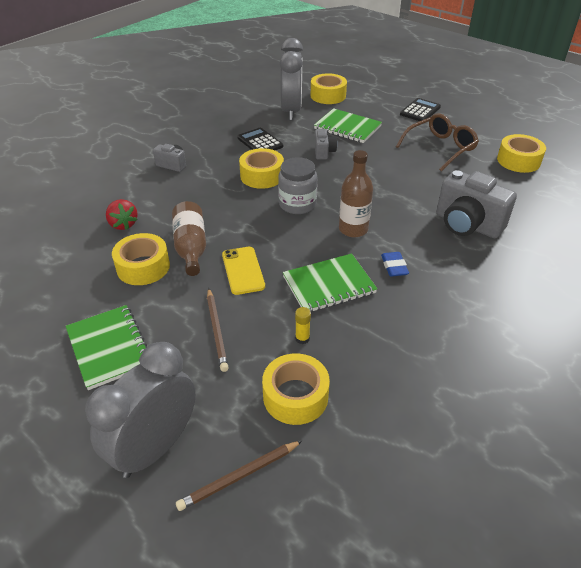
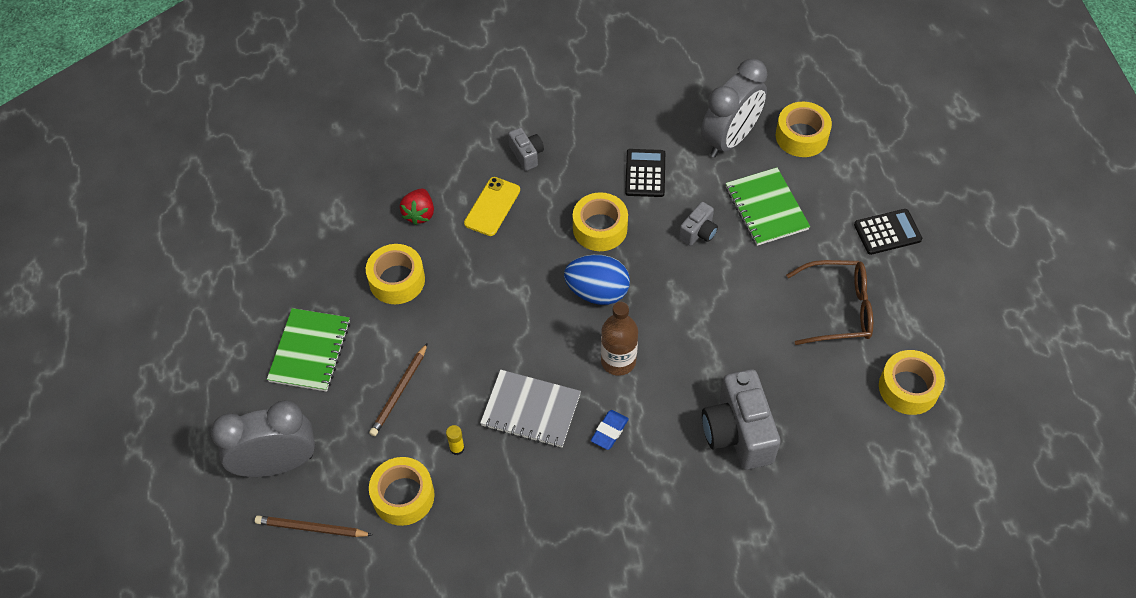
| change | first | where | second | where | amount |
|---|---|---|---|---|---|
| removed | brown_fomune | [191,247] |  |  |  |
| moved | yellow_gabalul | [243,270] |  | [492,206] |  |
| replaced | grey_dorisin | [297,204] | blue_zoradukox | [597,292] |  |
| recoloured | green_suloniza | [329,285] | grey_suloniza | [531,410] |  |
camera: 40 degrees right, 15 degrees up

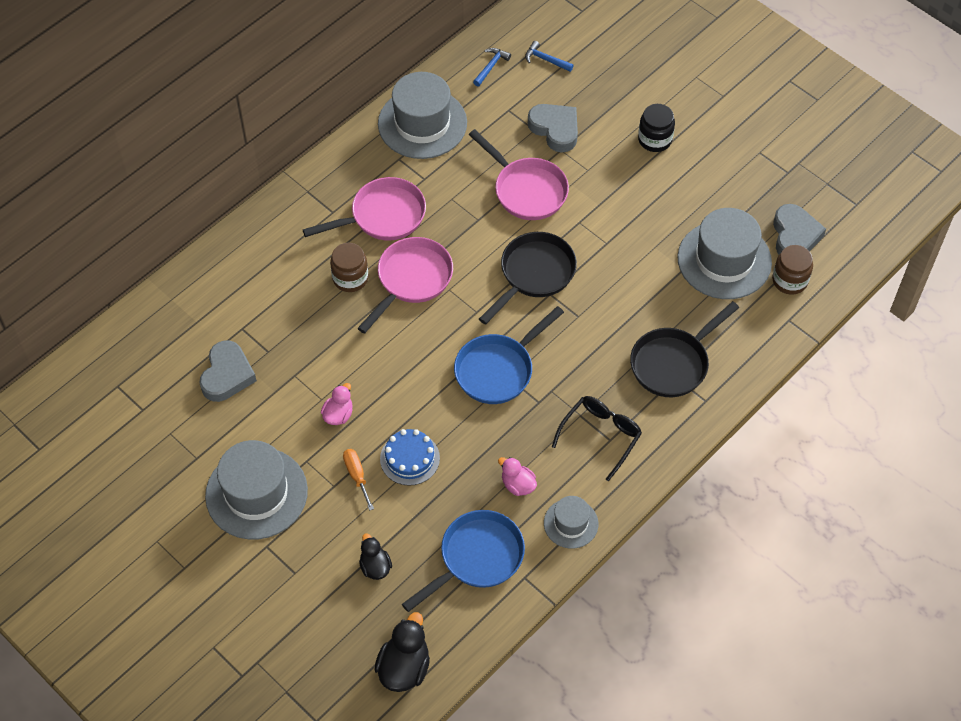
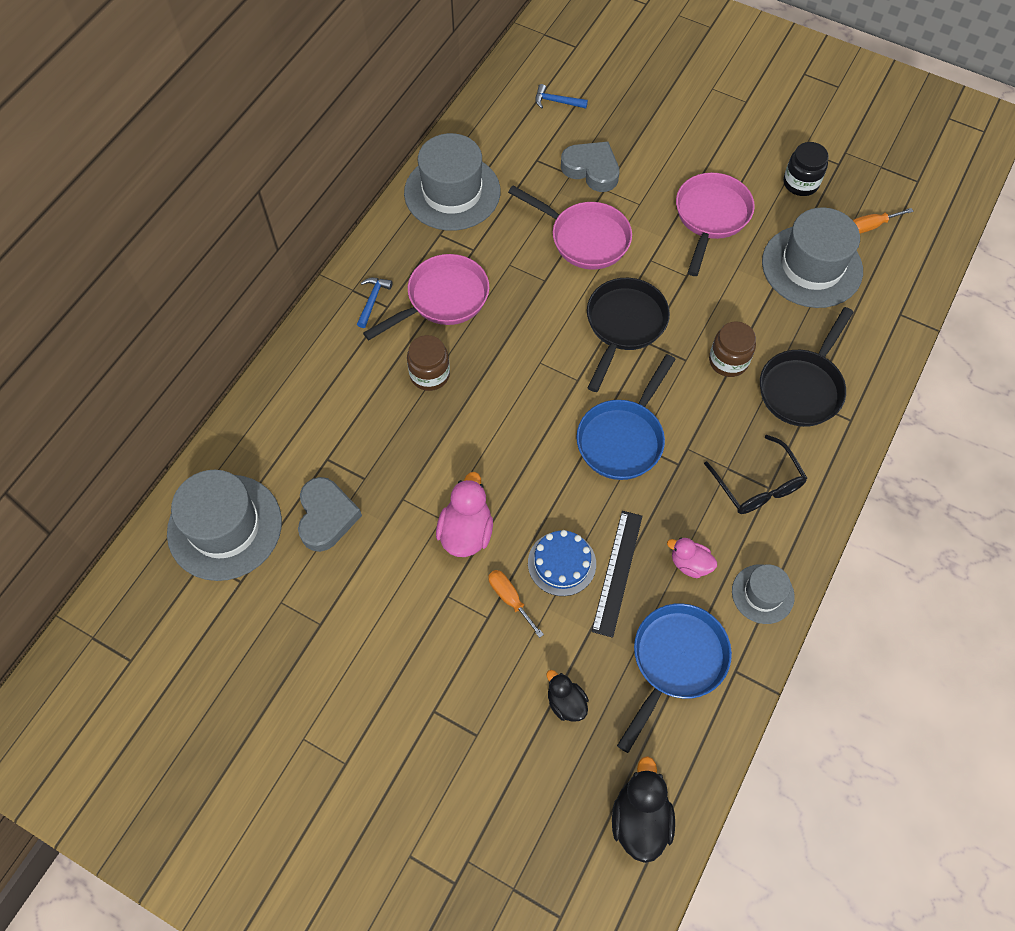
| change | first | where | second | where | amount |
|---|---|---|---|---|---|
| moved | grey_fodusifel | [256,493] |  | [225,527] |  |
| resized | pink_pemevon | [338,414] |  | [466,532] | x1.62 |
| moved | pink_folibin | [411,280] |  | [711,217] |  |
| moved | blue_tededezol | [491,66] |  | [372,300] |  |
| turned | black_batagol | [601,436] |  | [758,485] | 135 degrees clockwise |
| moved | black_dorisin | [654,139] |  | [800,183] |  |
| moved | brown_dorisin | [789,280] |  | [728,361] |  |
| replaced | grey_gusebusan | [794,236] | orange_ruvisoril | [871,226] |  |
| added |  |  | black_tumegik | [617,572] |  |
camera: 15 degrees left, 5 degrees up

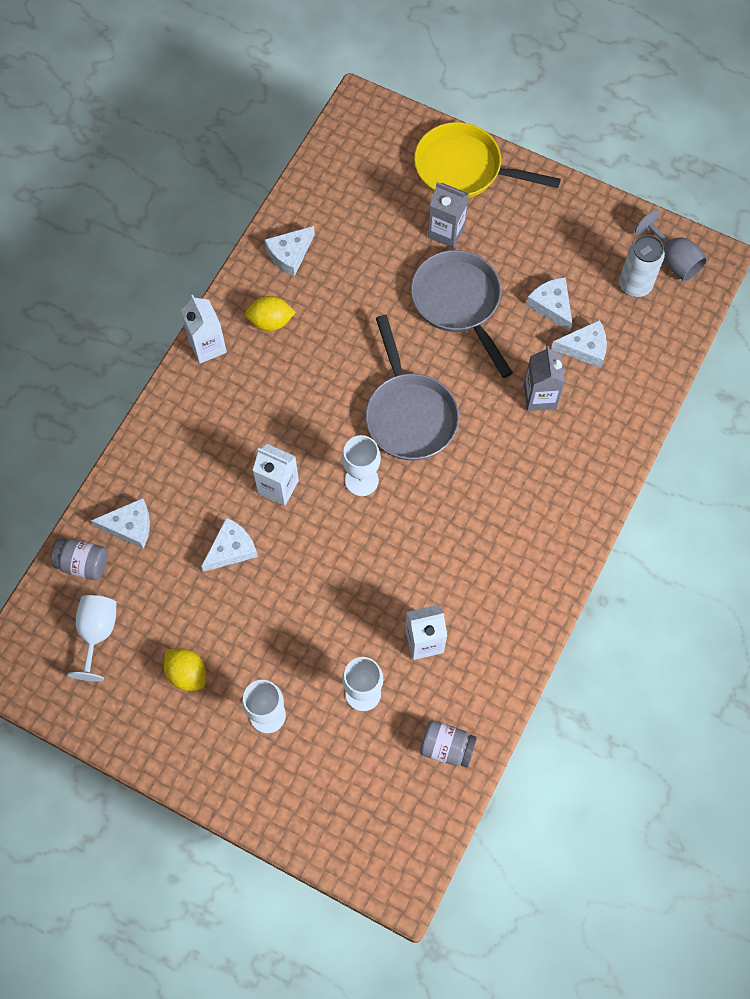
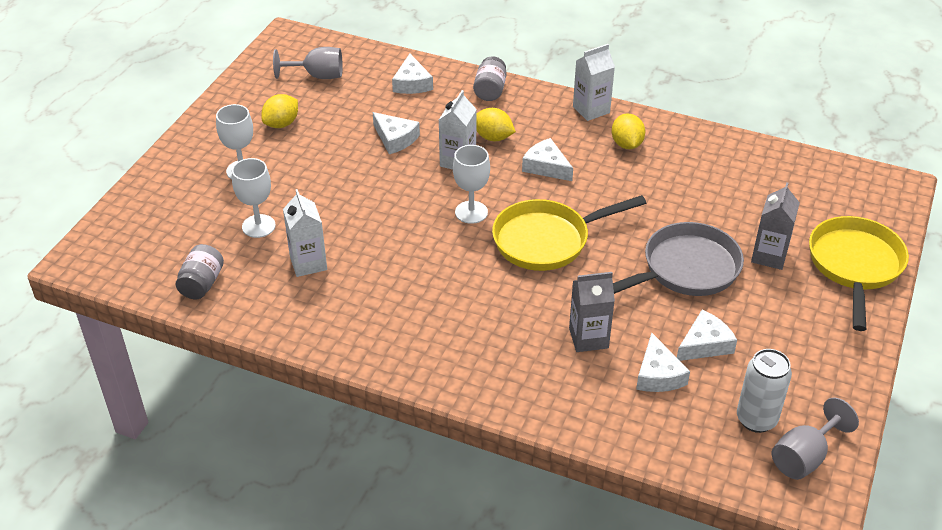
| change | first | where | second | where | amount |
|---|---|---|---|---|---|
| moved | grey_dorisin | [83,563] |  | [490,90] |  |
| recoloured | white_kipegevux | [97,633] | grey_kipegevux | [317,76] |  |
| moved | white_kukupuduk | [290,254] |  | [546,167] |  |
| recoloured | grey_folibin | [409,415] | yellow_folibin | [547,240] |  |
| added |  |  | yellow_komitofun | [493,137] |  |
camera: 85 degrees right, 25 degrees down

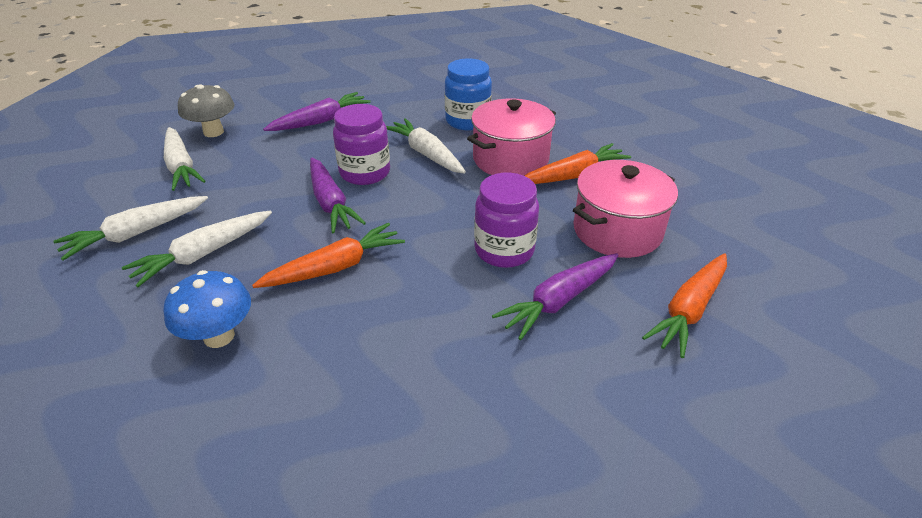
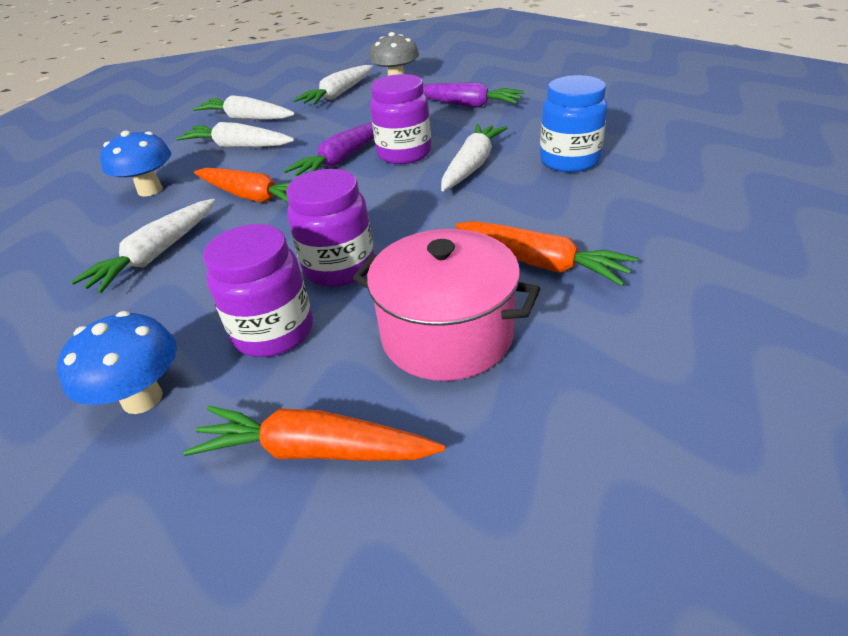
| change | first | where | second | where | amount |
|---|---|---|---|---|---|
| removed | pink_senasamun | [510,159] |  |  |  |
| replaced | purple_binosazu | [559,301] | purple_dorisin | [273,332] |  |
| added |  |  | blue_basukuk | [142,398] |  |
| added |  |  | white_binosazu | [157,255] |  |
camera: 65 degrees right, 0 degrees up

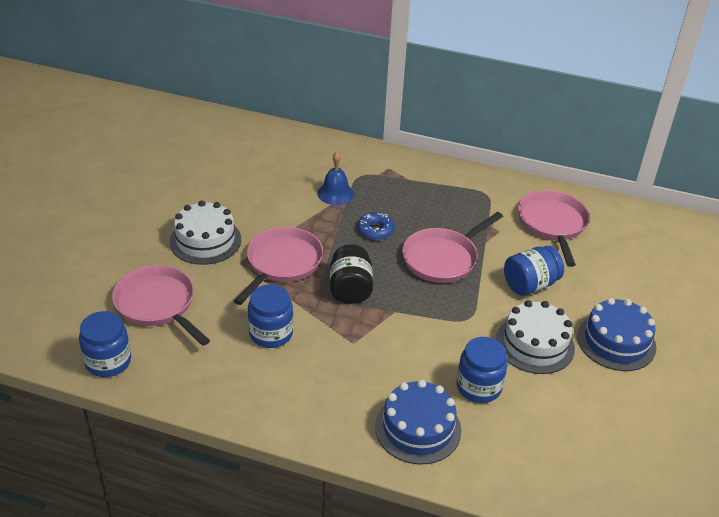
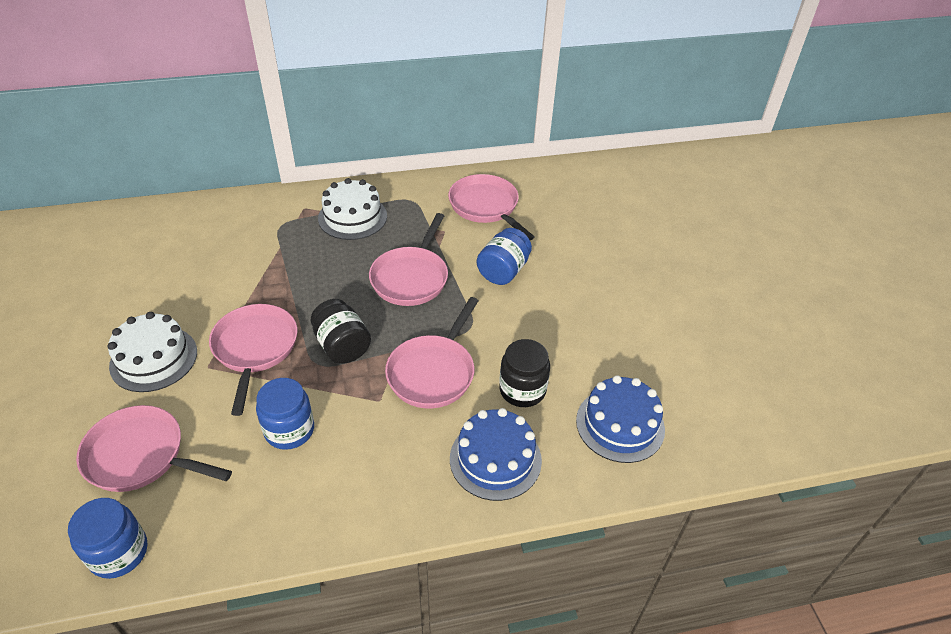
| change | first | where | second | where | amount |
|---|---|---|---|---|---|
| removed | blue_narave | [335,193] |  |  |  |
| removed | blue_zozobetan | [375,230] |  |  |  |
| recoloured | blue_dorisin | [478,387] | black_dorisin | [522,390] |  |
| moved | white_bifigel | [535,344] |  | [352,217] |  |
| moved | blue_bifigel | [616,341] |  | [620,424] |  |
| added |  |  | pink_folibin | [433,372] |  |
camera: 30 degrees left, 5 degrees up

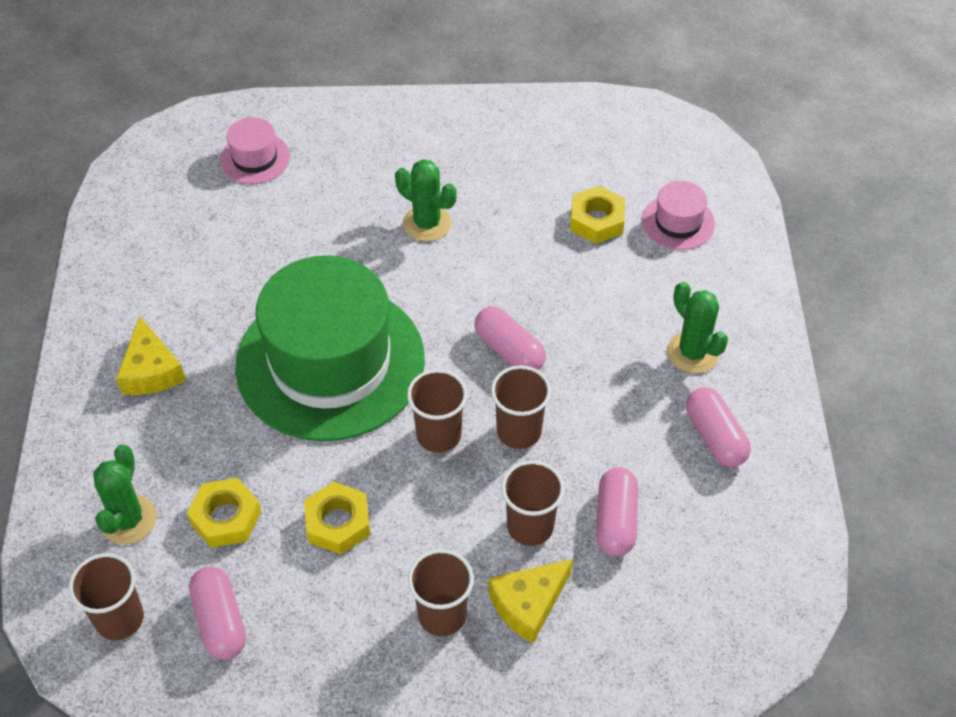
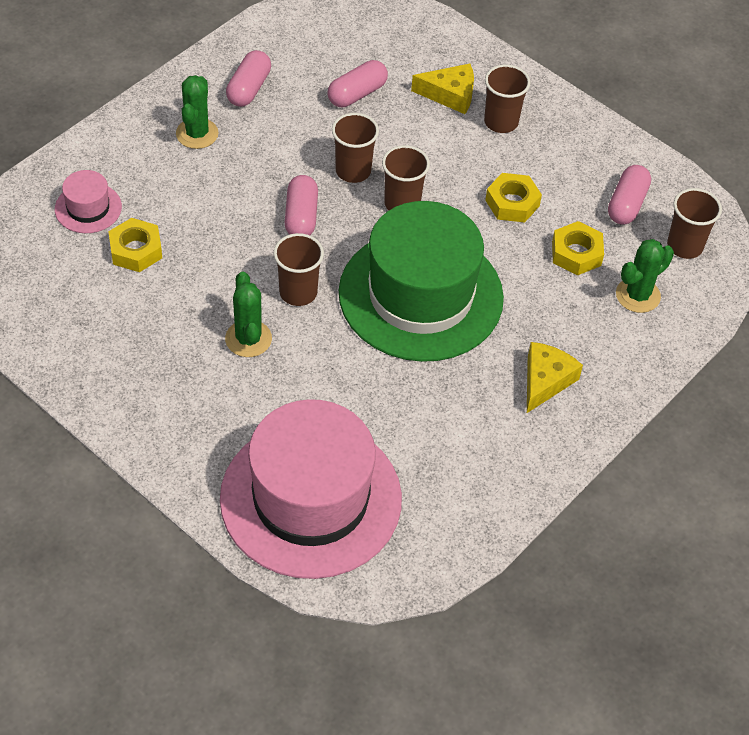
| change | first | where | second | where | amount |
|---|---|---|---|---|---|
| resized | pink_fodusifel | [255,158] |  | [311,498] | x2.41 |
| moved | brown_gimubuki | [530,526] |  | [298,292] |  |
camera: 140 degrees left, 0 degrees up

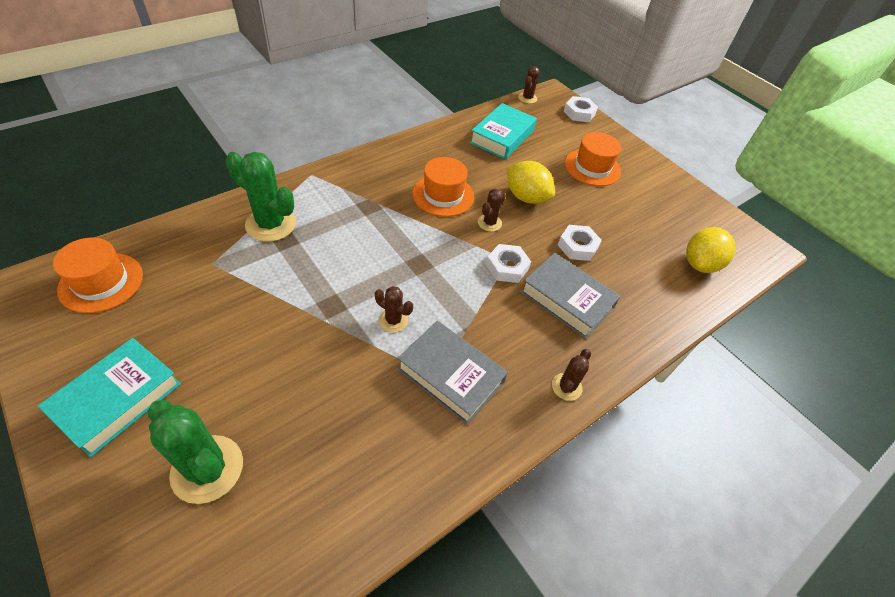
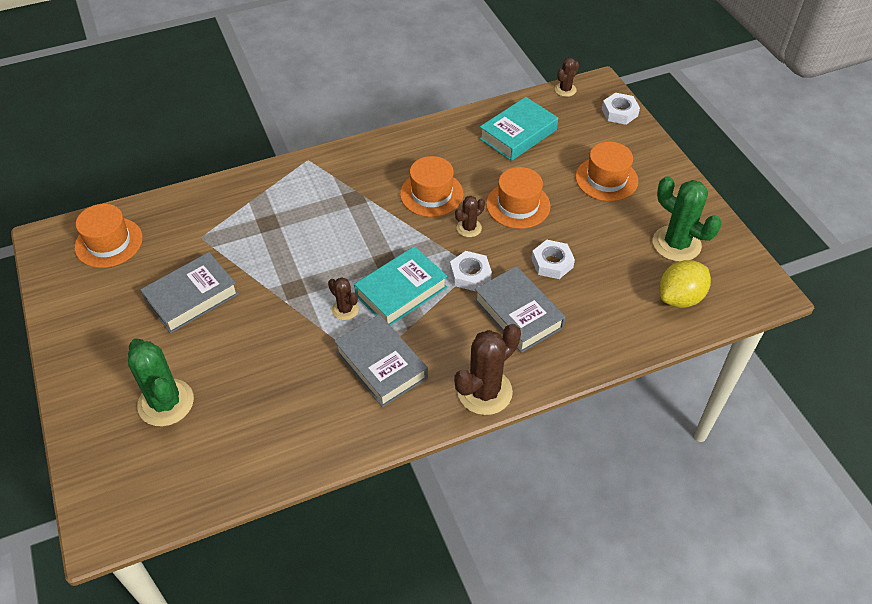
| change | first | where | second | where | amount |
|---|---|---|---|---|---|
| moved | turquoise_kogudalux | [117,399] |  | [401,291] |  |
| moved | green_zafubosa | [271,224] |  | [676,244] |  |
| replaced | yellow_komitofun | [526,197] | orange_fodusifel | [518,205] |  |
| resized | brown_zafubosa | [566,387] |  | [484,392] | x1.90 |
| added |  |  | grey_kogudalux | [192,297] |  |
camera: 20 degrees right, 0 degrees up

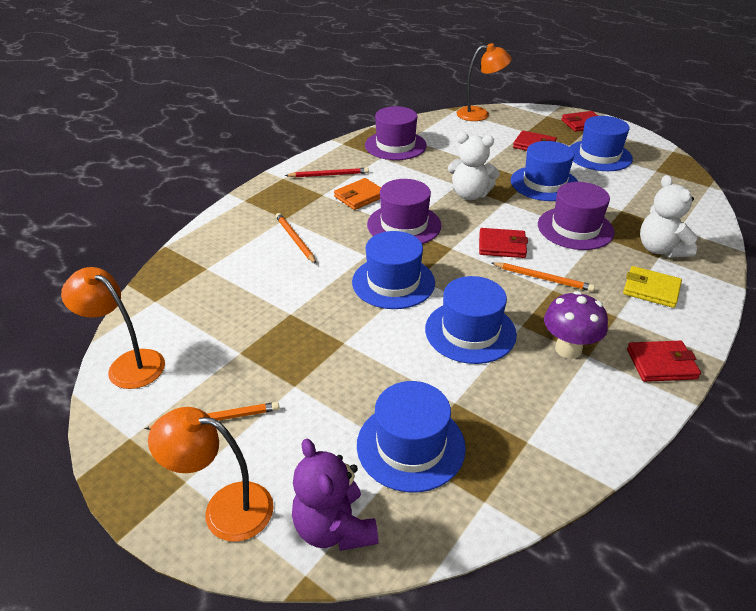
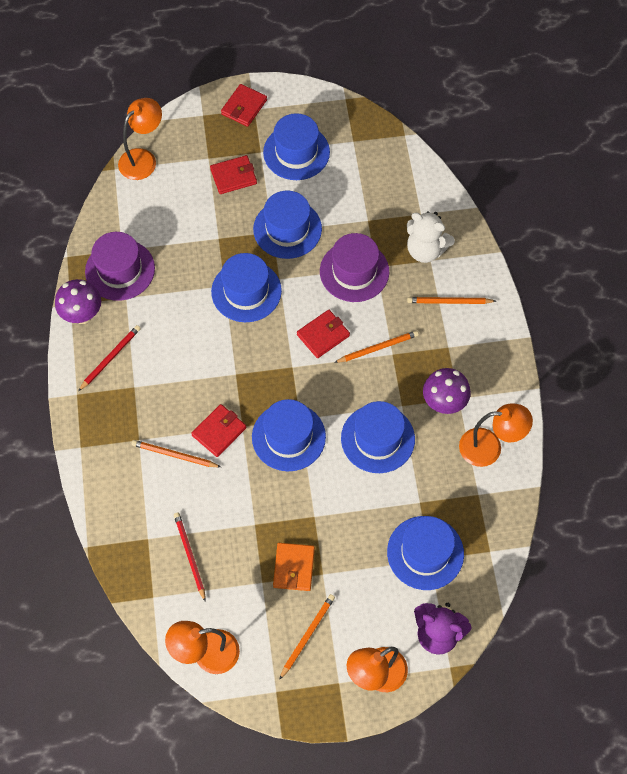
| change | first | where | second | where | amount |
|---|---|---|---|---|---|
| moved | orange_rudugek | [359,197] |  | [294,568] |  |
| removed | purple_fodusifel | [404,225] |  |  |  |
| replaced | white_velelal | [470,195] | blue_fodusifel | [246,291] |  |
| replaced | yellow_rudugek | [651,289] | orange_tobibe | [449,302] |  |
| moved | red_rudugek | [661,364] |  | [219,431] |  |
| added |  |  | purple_basukuk | [82,315] |  |
| added |  |  | red_tobibe | [189,555] |  |
| added |  |  | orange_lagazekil | [489,447] |  |
camera: 45 degrees left, 25 degrees up

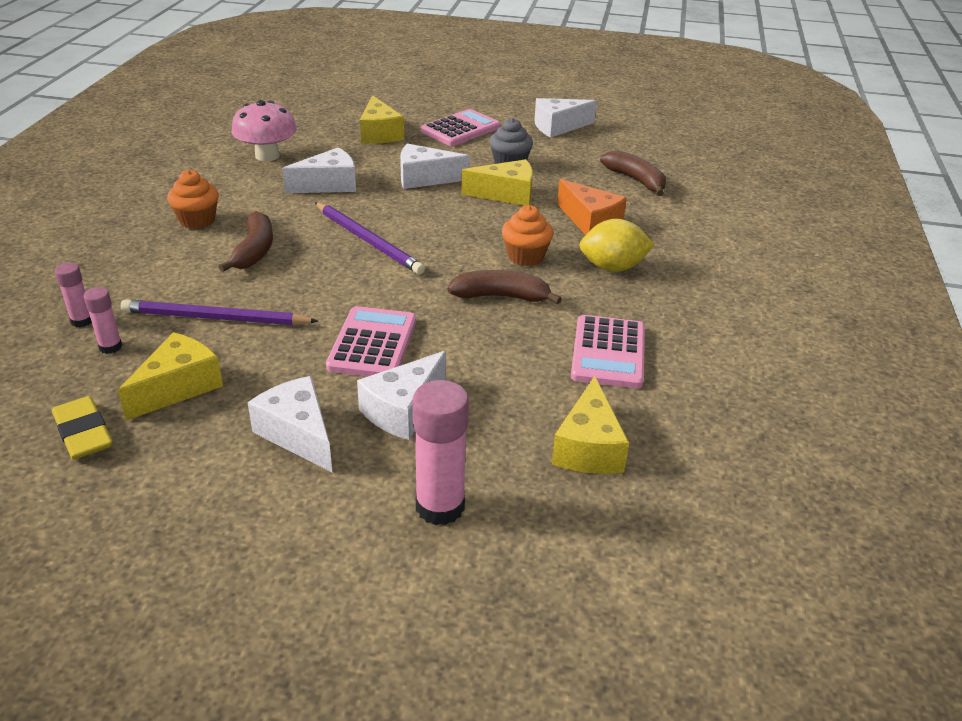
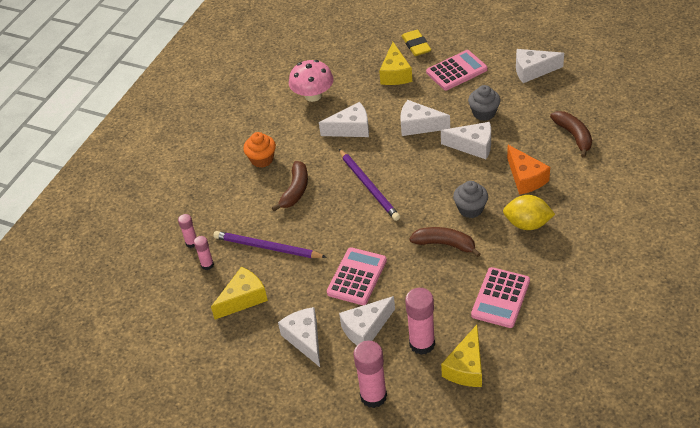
| change | first | where | second | where | amount |
|---|---|---|---|---|---|
| moved | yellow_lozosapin | [83,433] |  | [416,45] |  |
| recoloured | yellow_kukupuduk | [506,194] | white_kukupuduk | [473,146] |  |
| recoloured | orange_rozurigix | [525,256] | grey_rozurigix | [470,209] |  |
| added |  |  | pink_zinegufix | [422,344] |  |
camera: 20 degrees right, 10 degrees up

